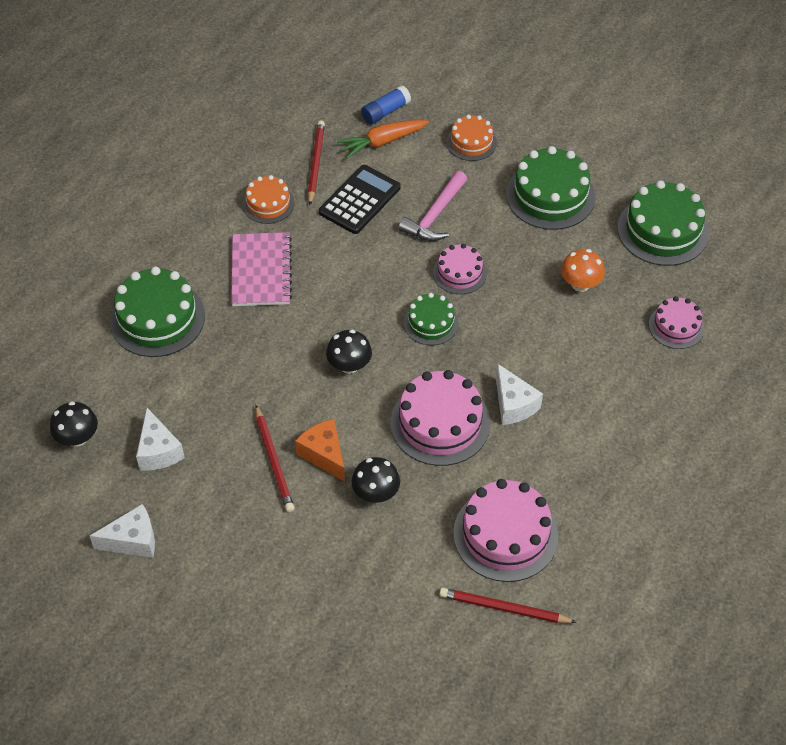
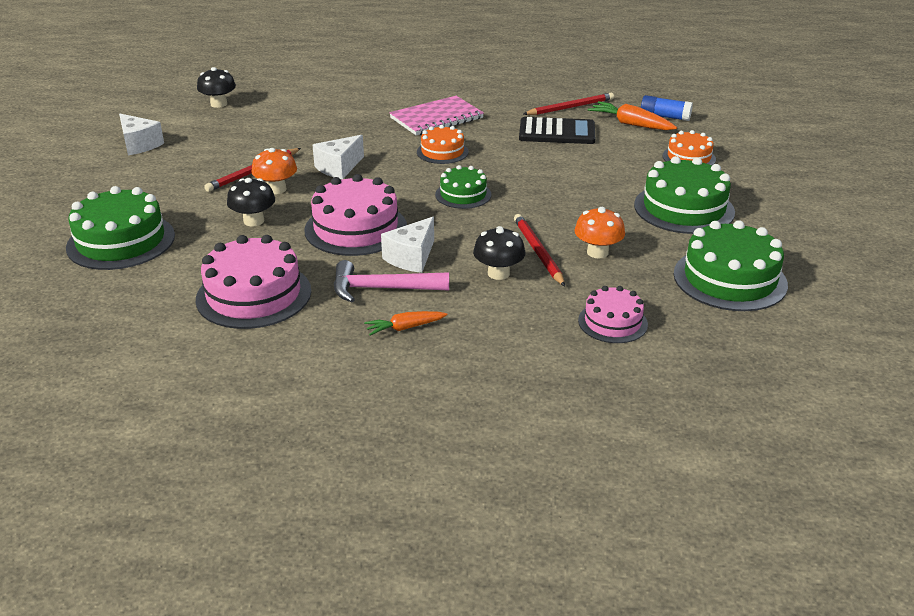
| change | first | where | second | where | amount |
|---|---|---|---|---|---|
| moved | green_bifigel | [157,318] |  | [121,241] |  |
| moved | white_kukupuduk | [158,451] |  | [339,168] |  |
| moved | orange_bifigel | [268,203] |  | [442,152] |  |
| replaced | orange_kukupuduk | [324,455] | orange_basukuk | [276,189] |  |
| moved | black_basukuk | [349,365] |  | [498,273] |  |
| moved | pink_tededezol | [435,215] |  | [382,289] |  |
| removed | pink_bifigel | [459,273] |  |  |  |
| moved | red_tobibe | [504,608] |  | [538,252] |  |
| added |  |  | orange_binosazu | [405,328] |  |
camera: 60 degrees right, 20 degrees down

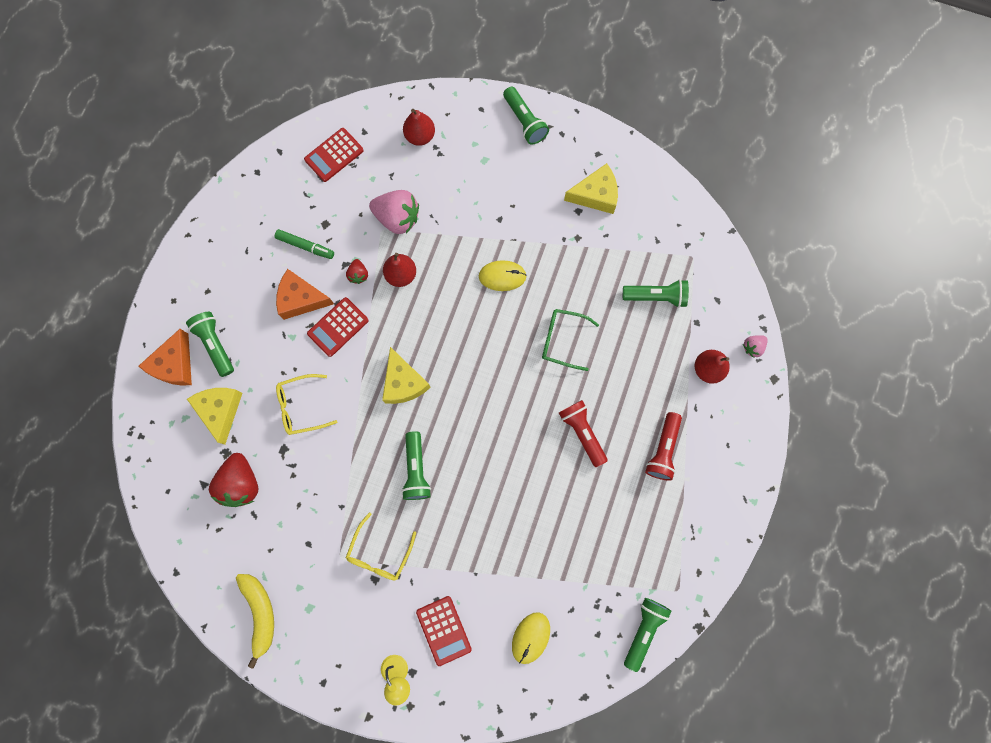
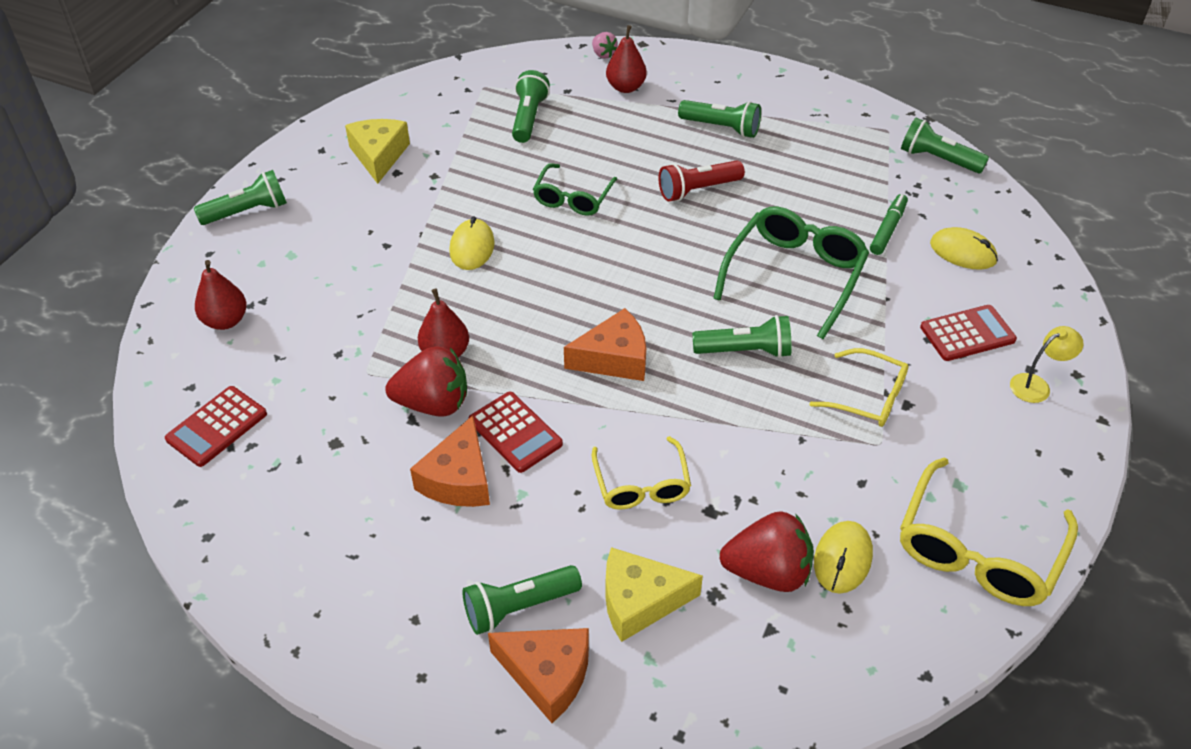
| change | first | where | second | where | amount |
|---|---|---|---|---|---|
| replaced | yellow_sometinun | [260,613] | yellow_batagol | [978,549] |  |
| moved | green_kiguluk | [305,246] |  | [888,229] |  |
| turned | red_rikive | [334,155] |  | [216,426] | 75 degrees clockwise |
| resized | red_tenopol | [358,275] |  | [433,403] | x2.00 |
| removed | pink_tenopol | [397,218] |  |  |  |
| recoloured | yellow_kukupuduk | [403,382] | orange_kukupuduk | [614,358] |  |
| recoloured | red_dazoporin | [663,450] | green_dazoporin | [721,128] |  |
| added |  |  | green_batagol | [794,276] |  |
| added |  |  | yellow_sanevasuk | [842,559] |  |
camera: 85 degrees left, 30 degrees down

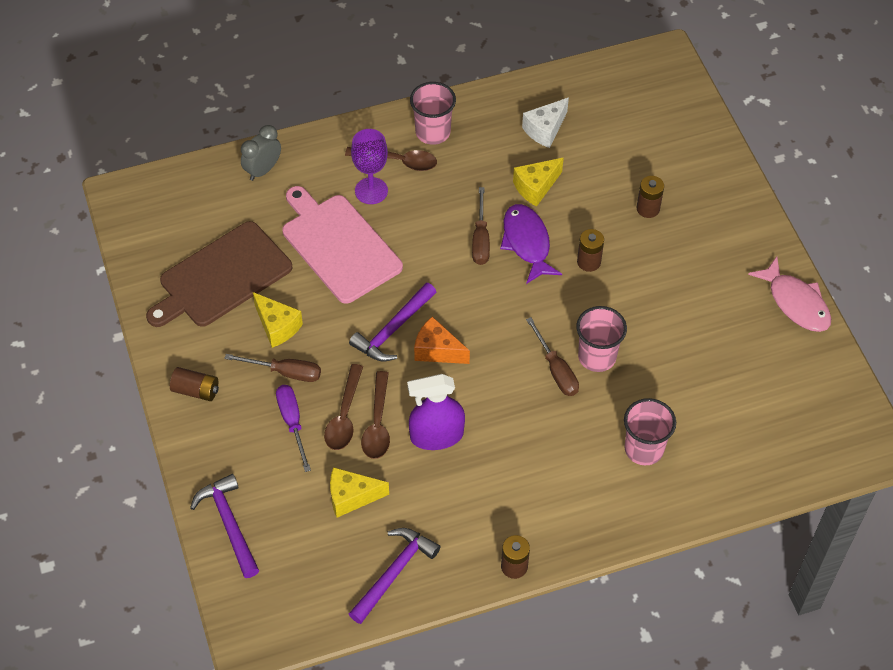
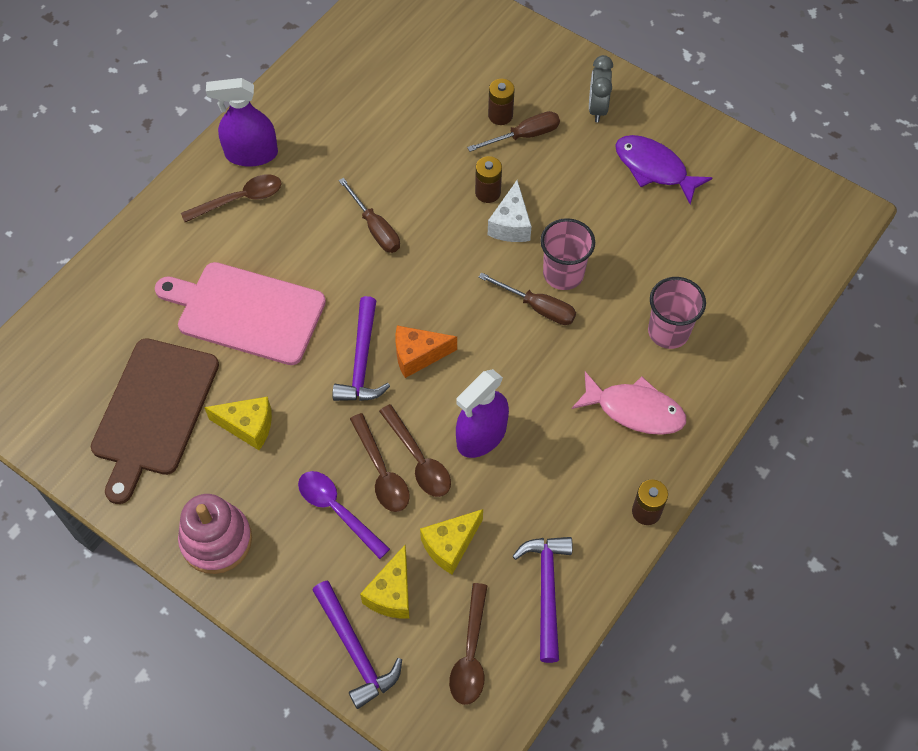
| change | first | where | second | where | amount |
|---|---|---|---|---|---|
| replaced | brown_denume | [196,390] | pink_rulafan | [216,540] |  |
| turned | purple_tededezol | [229,524] |  | [355,650] | 150 degrees counterclockwise |
| moved | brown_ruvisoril | [285,372] |  | [524,136] |  |
| moved | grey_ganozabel | [263,170] |  | [597,108] |  |
| replaced | purple_ruvisoril | [292,422] | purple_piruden | [337,510] |  |
| removed | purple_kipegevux | [371,191] |  |  |  |
| replaced | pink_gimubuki | [433,132] | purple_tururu | [251,154] |  |
| moved | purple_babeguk | [527,242] |  | [654,168] |  |
| moved | yellow_kukupuduk | [536,187] |  | [392,593] |  |
| moved | white_kukupuduk | [545,130] |  | [511,224] |  |
| moved | pink_babeguk | [796,303] |  | [635,410] |  |
| added |  |  | brown_piruden | [470,653] |  |
camera: 35 degrees left, 5 degrees up

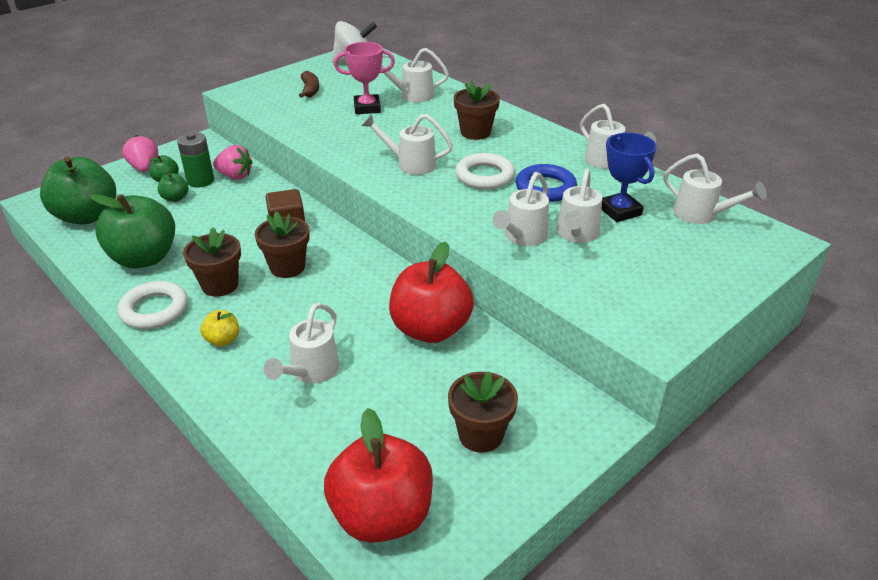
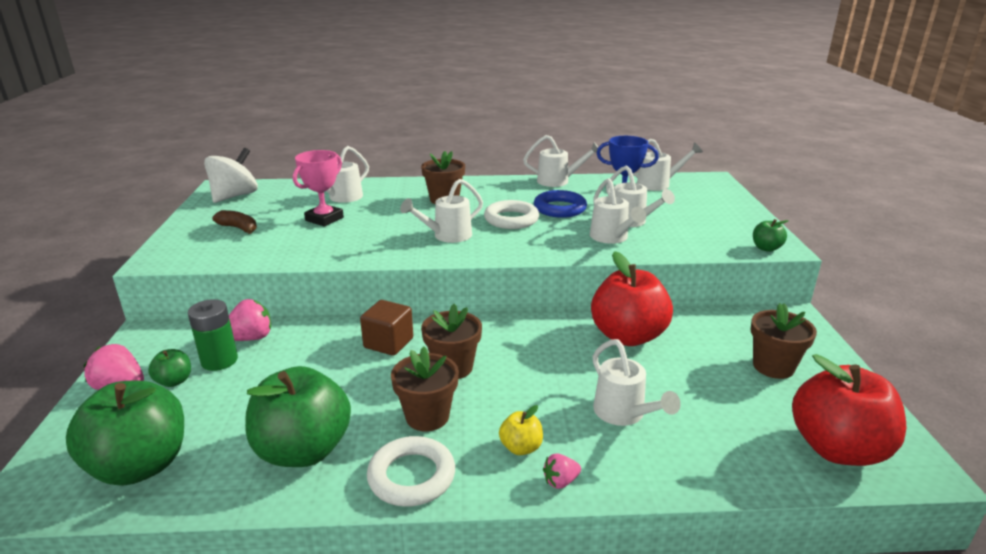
| change | first | where | second | where | amount |
|---|---|---|---|---|---|
| moved | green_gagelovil | [175,198] |  | [766,248] |  |
| added |  |  | pink_tenopol | [560,481] |  |
camera: 50 degrees left, 10 degrees down

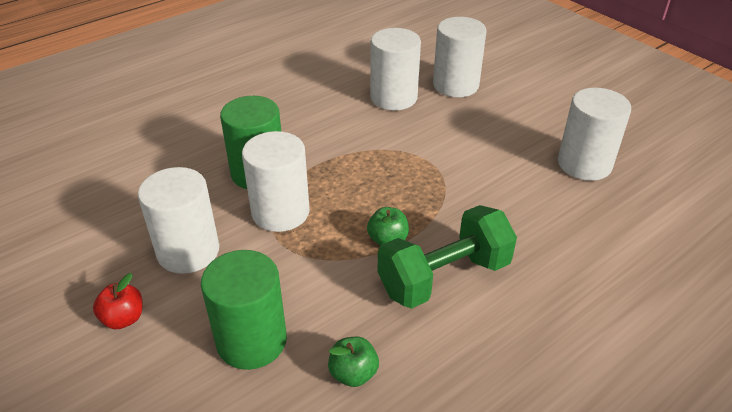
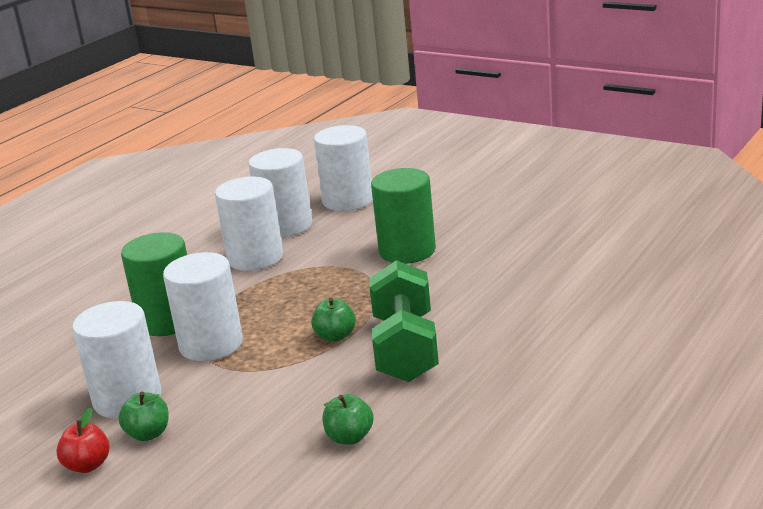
| change | first | where | second | where | amount |
|---|---|---|---|---|---|
| moved | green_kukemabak | [251,341] |  | [407,251] |  |
| turned | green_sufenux | [444,277] |  | [405,348] | 45 degrees counterclockwise |
| moved | white_kukemabak | [584,164] |  | [255,258] |  |
| added |  |  | green_gagelovil | [148,434] |  |
camera: 15 degrees left, 15 degrees down

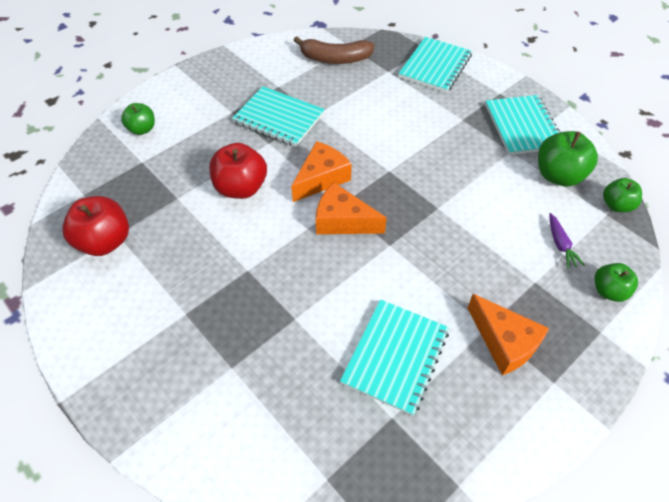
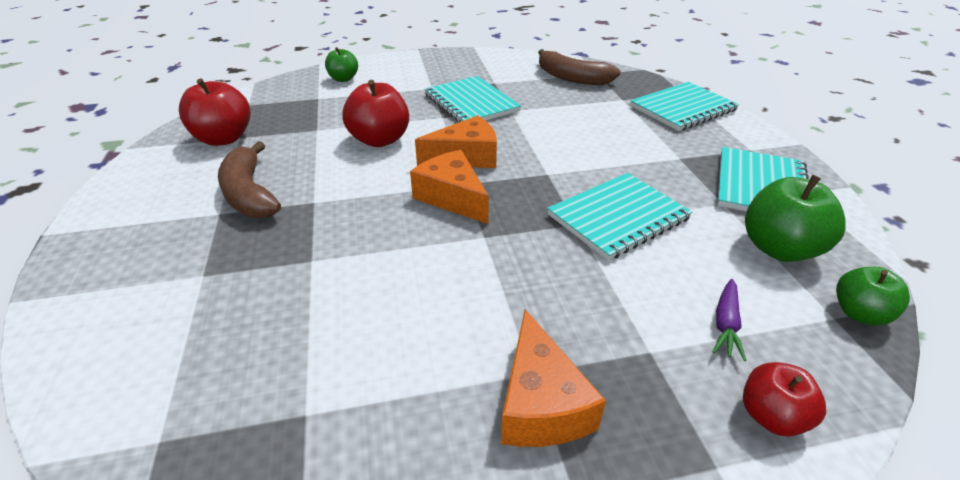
| change | first | where | second | where | amount |
|---|---|---|---|---|---|
| moved | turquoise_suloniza | [395,356] |  | [618,217] |  |
| recoloured | green_gagelovil | [608,291] | red_gagelovil | [771,416] |  |
| added |  |  | brown_sometinun | [249,193] |  |
camera: 30 degrees right, 15 degrees down

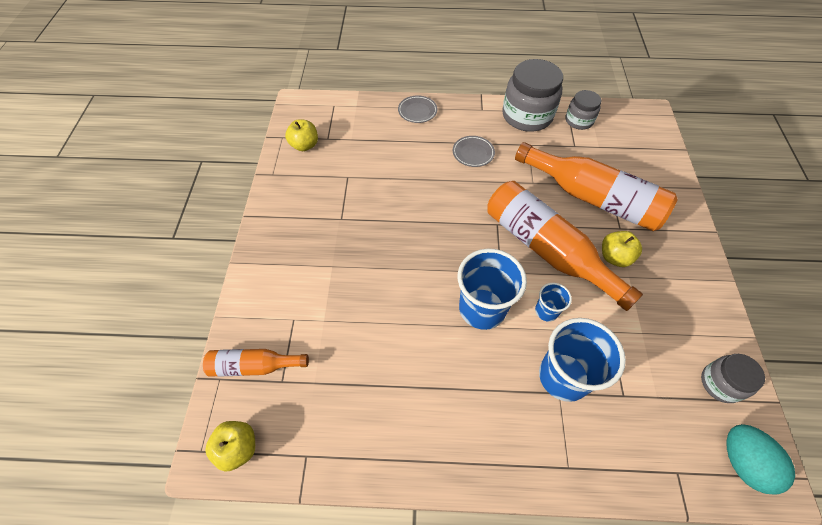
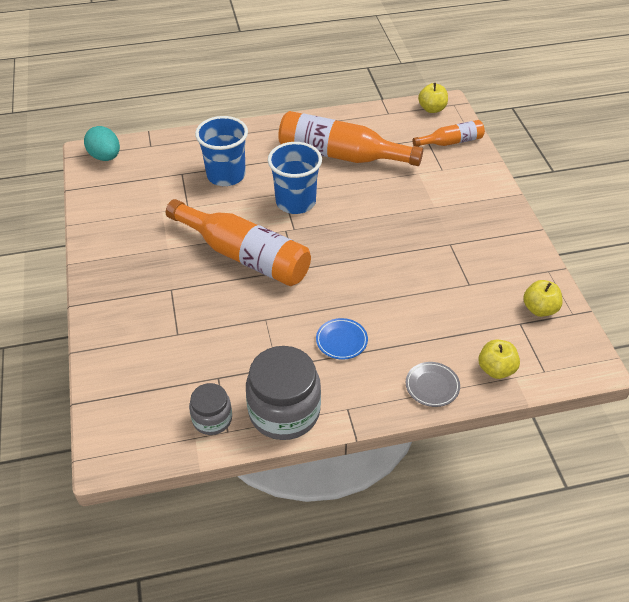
| change | first | where | second | where | amount |
|---|---|---|---|---|---|
| recoloured | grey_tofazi | [473,153] | blue_tofazi | [341,341] |  |
| moved | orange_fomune | [593,198] |  | [340,155] |  |
| removed | blue_gimubuki | [546,311] |  |  |  |
| moved | yellow_gagelovil | [614,257] |  | [496,369] |  |
| removed | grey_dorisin | [720,383] |  |  |  |
camera: 165 degrees right, 10 degrees down

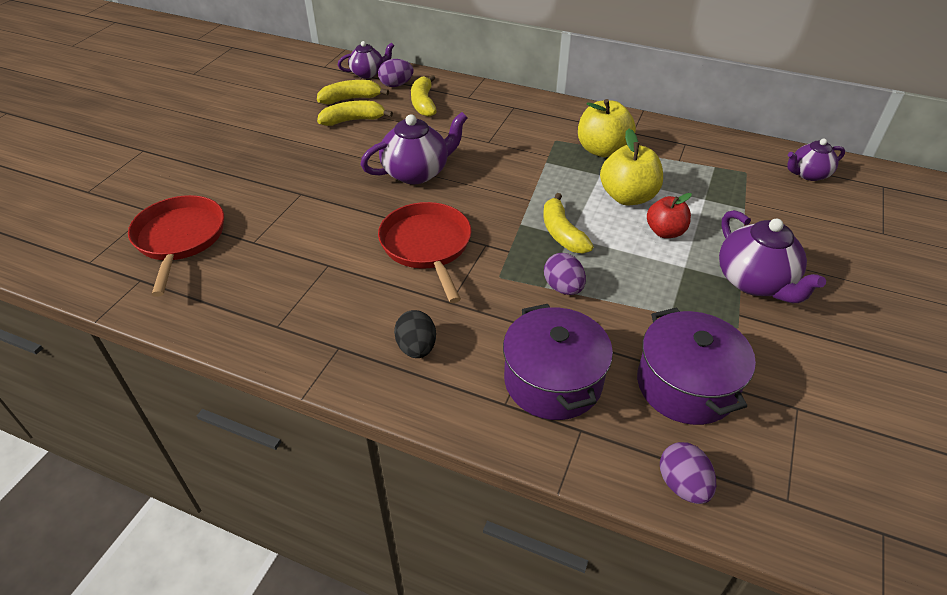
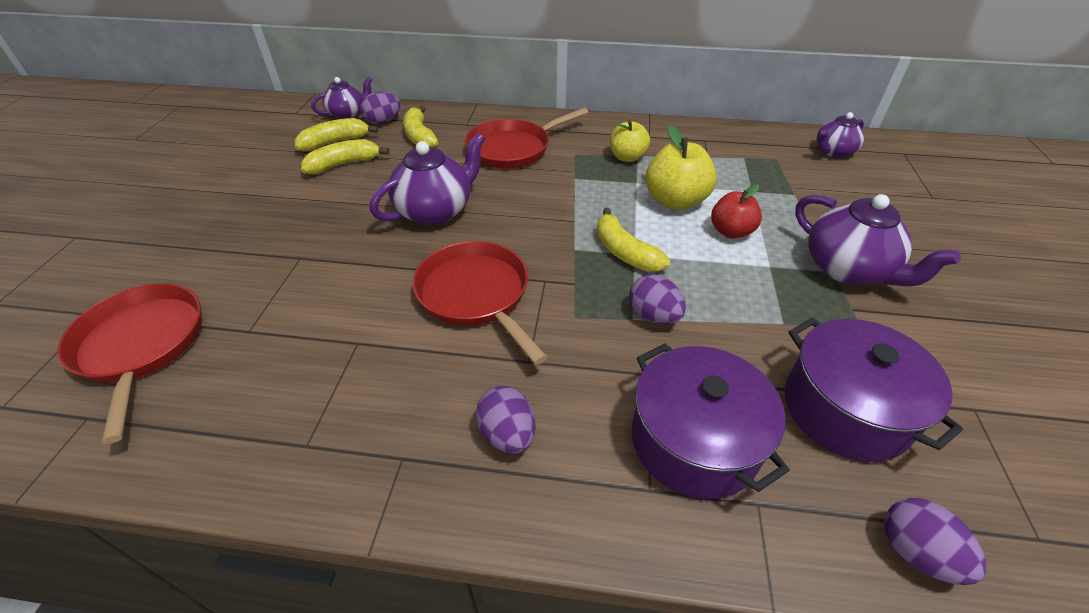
| change | first | where | second | where | amount |
|---|---|---|---|---|---|
| recoloured | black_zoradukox | [416,348] | purple_zoradukox | [507,434] |  |
| resized | yellow_gagelovil | [602,150] |  | [627,157] | x0.66 |
| added |  |  | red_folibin | [513,149] |  |
camera: 15 degrees left, 0 degrees up

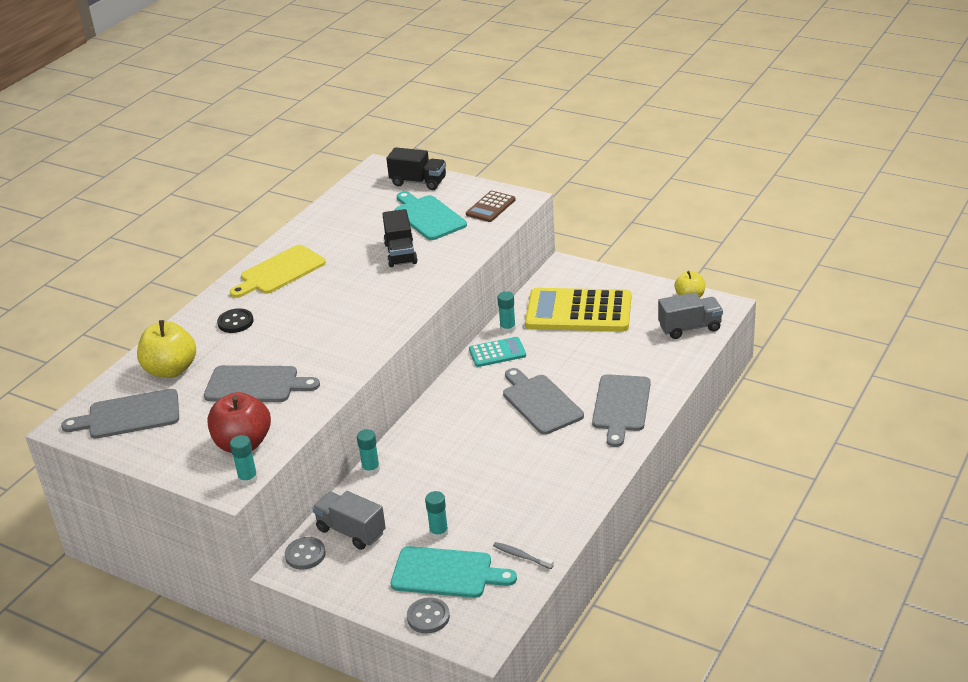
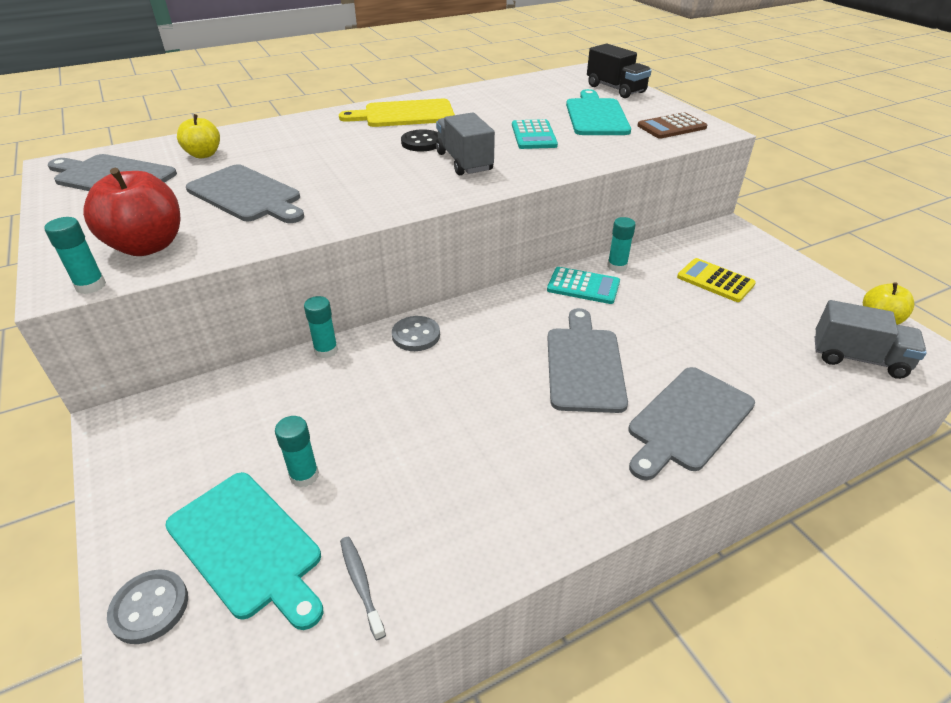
| change | first | where | second | where | amount |
|---|---|---|---|---|---|
| resized | yellow_gagelovil | [171,370] |  | [204,154] | x0.60 |
| moved | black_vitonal | [235,322] |  | [421,142] |  |
| moved | grey_vitonal | [305,555] |  | [416,335] |  |
| moved | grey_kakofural | [351,531] |  | [464,162] |  |
| replaced | black_kakofural | [400,253] | turquoise_rikive | [533,135] |  |
| resized | yellow_rikive | [578,311] |  | [715,281] | x0.49 |
camera: 30 degrees right, 5 degrees up

